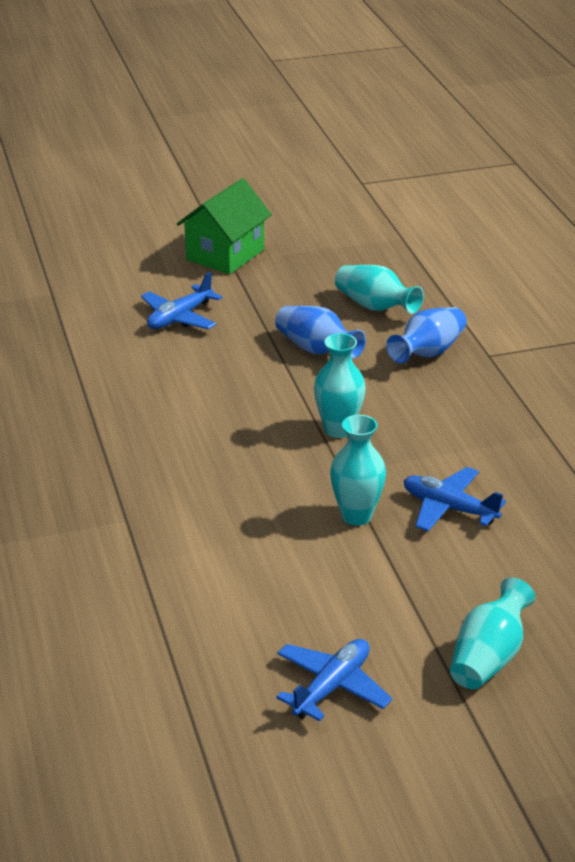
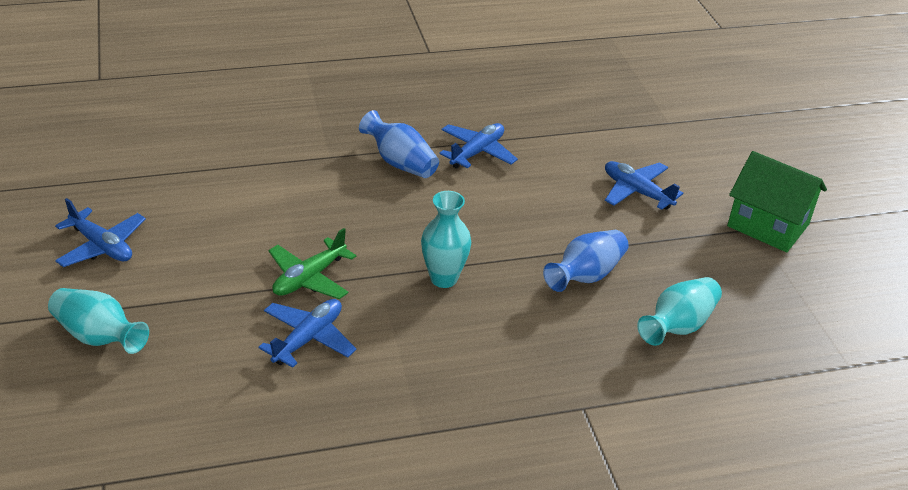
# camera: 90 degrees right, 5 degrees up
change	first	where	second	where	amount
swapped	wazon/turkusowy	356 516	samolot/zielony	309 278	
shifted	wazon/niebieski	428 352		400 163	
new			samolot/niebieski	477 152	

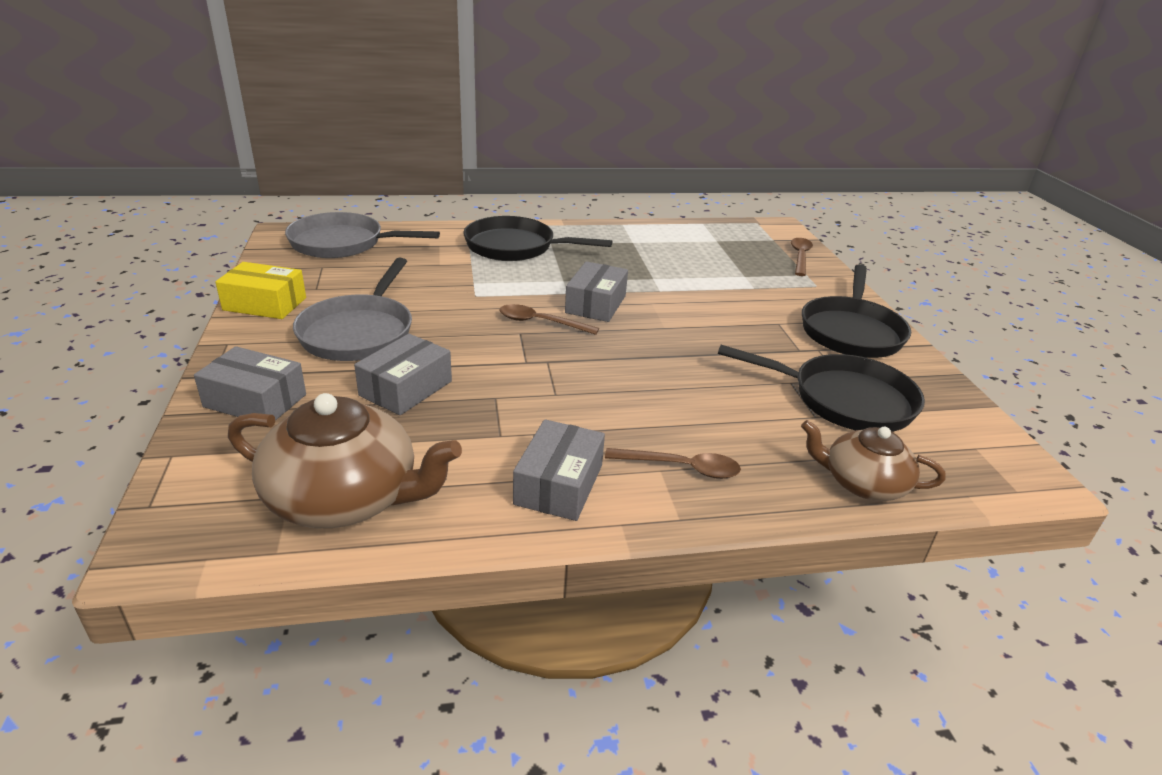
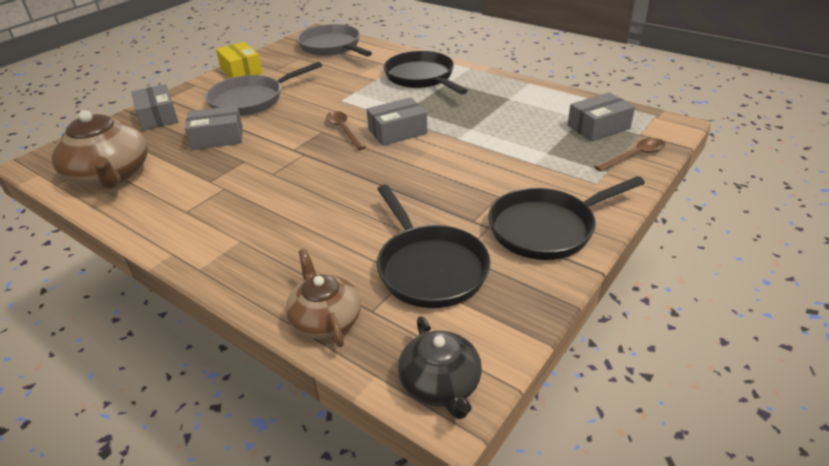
# camera: 50 degrees right, 5 degrees up
change	first	where	second	where	amount
new			imbryk/czarny	440 384	
shifted	pudełko/szary	559 484		598 127	
gone	łyżka/brązowy	681 468			

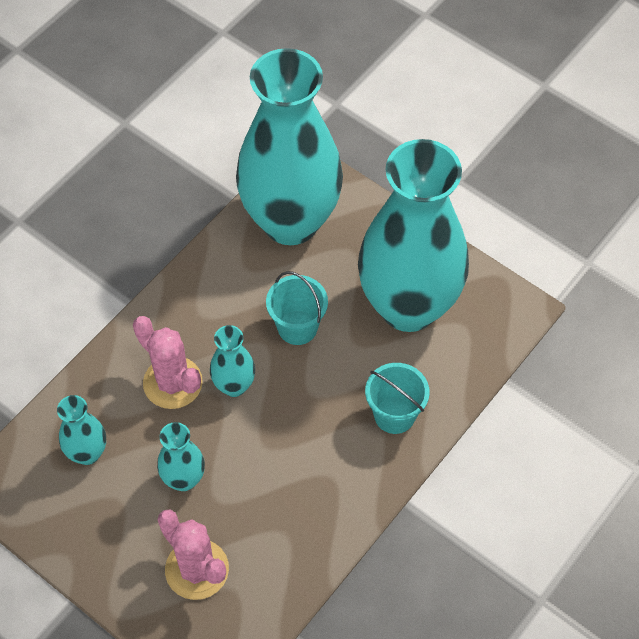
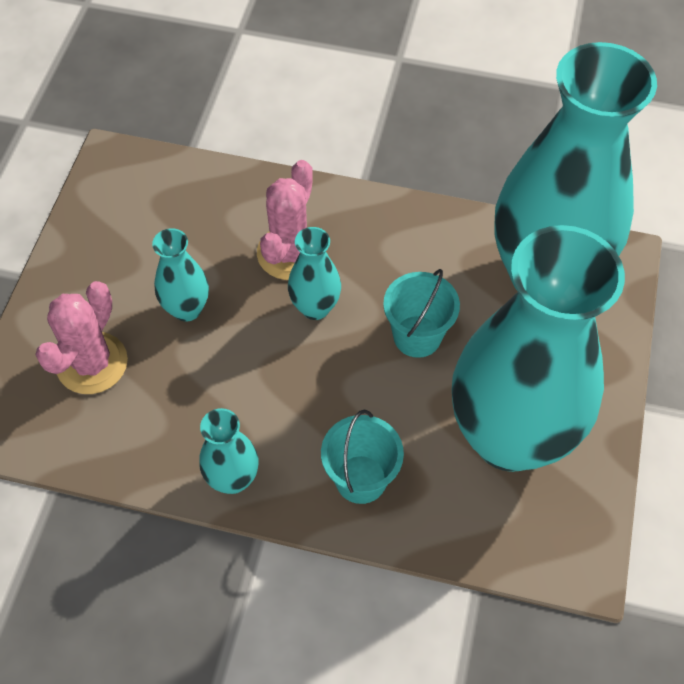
# camera: 65 degrees right, 0 degrees up
change	first	where	second	where	amount
shifted	wazon/turkusowy	87 453		233 479	

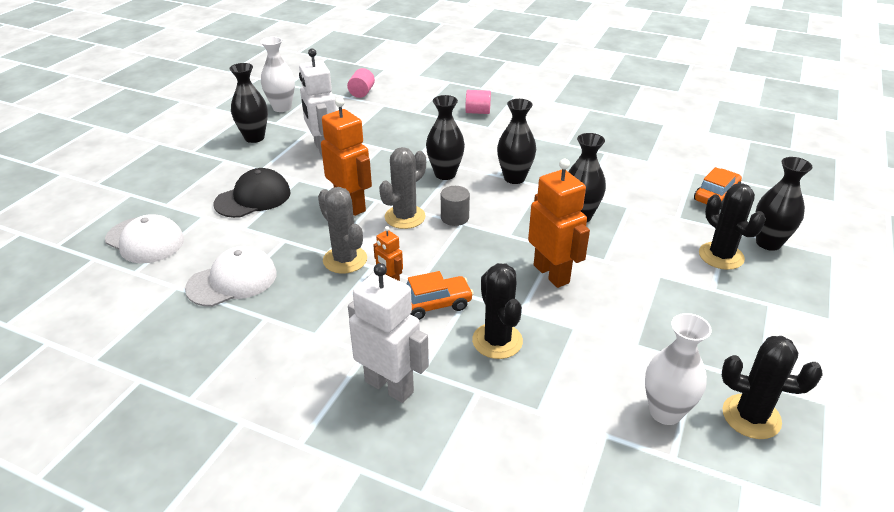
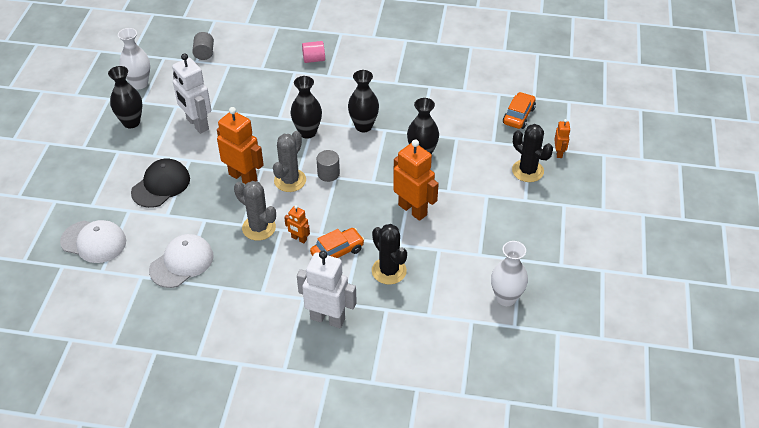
# camera: 15 degrees left, 10 degrees up
change	first	where	second	where	amount
repainted	walec/różowy	361 93	walec/szary	204 53	
swapped	wazon/czarny	768 243	robot/pomarańczowy	559 153	
gone	kaktus/czarny	751 416			

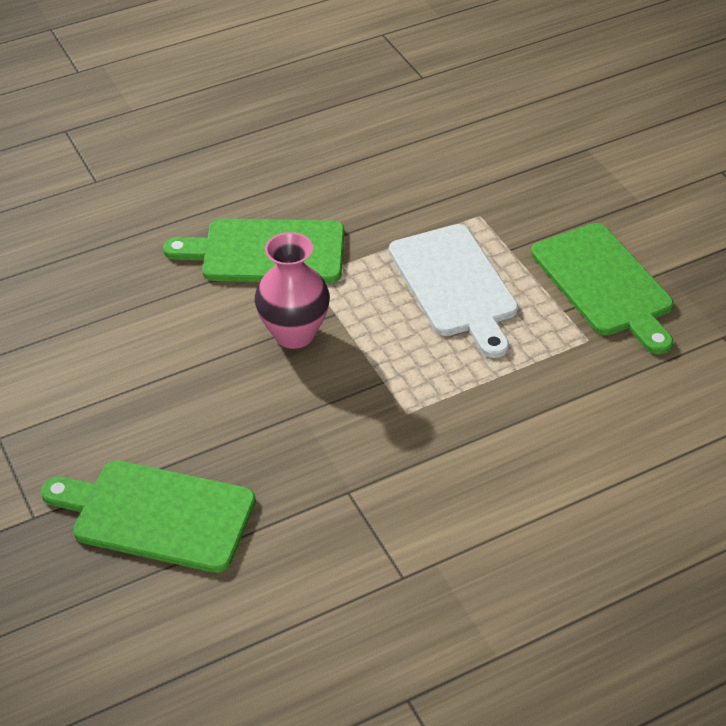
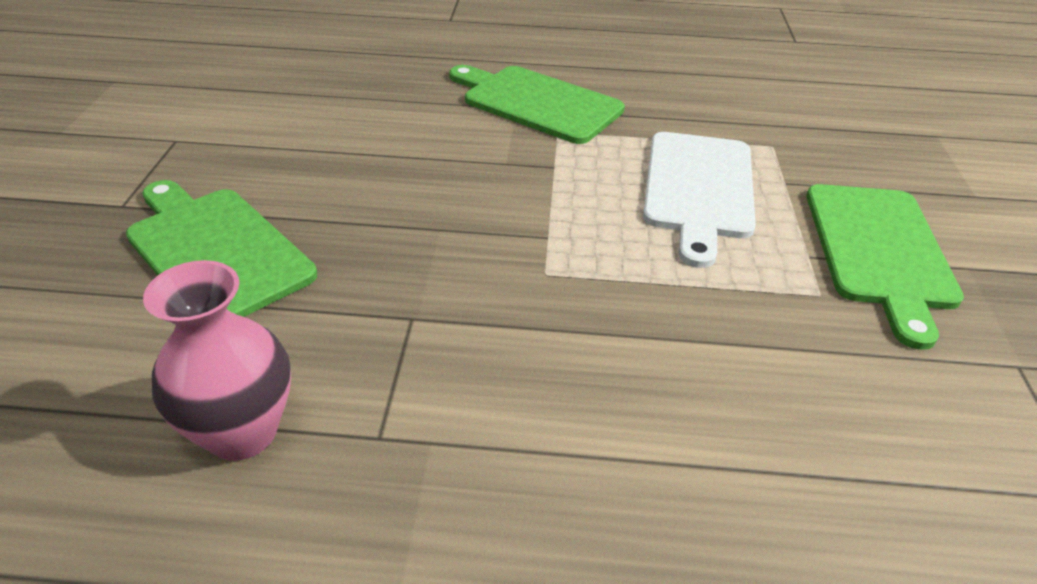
# camera: 30 degrees right, 5 degrees down
change	first	where	second	where	amount
shifted	wazon/różowy	294 334		242 432	

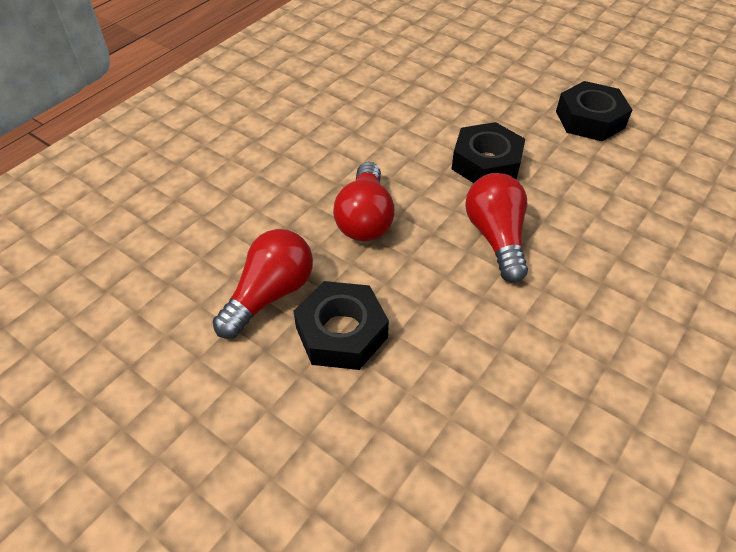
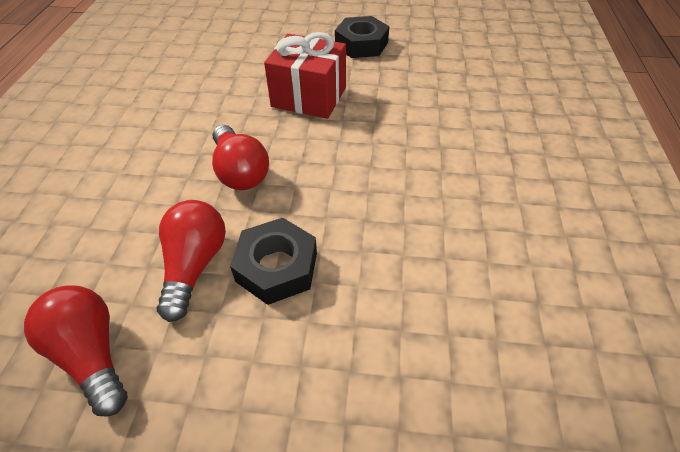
# camera: 30 degrees left, 0 degrees up
change	first	where	second	where	amount
shifted	żarówka/czerwony	496 238		92 354	
swapped	nakrętka/czarny	486 163	prezent/czerwony	309 97	

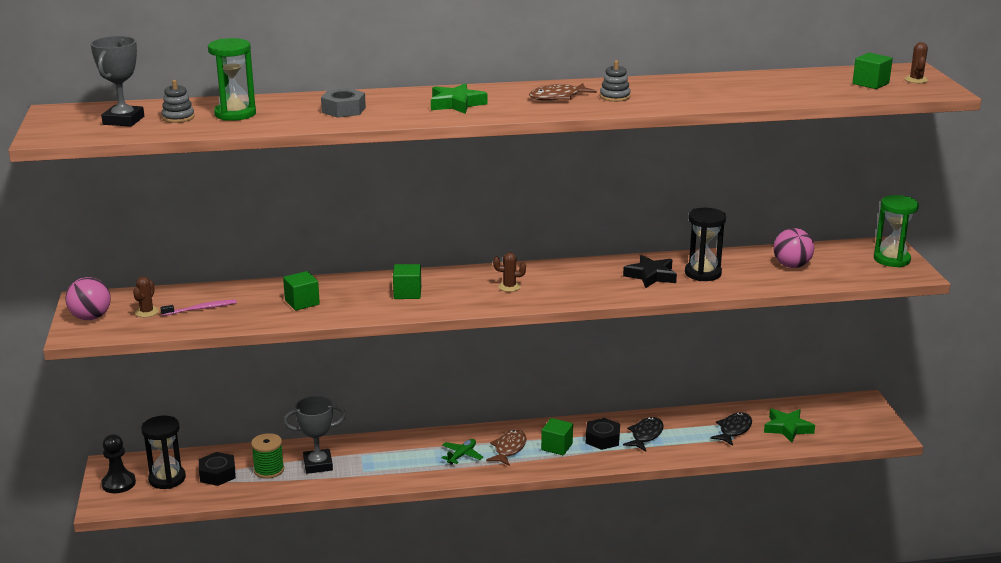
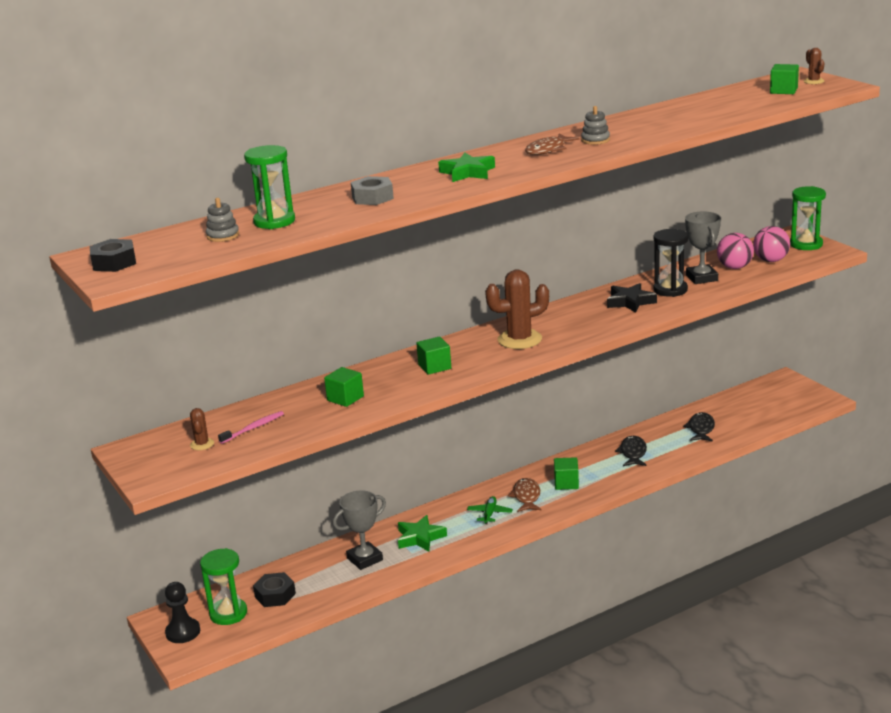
# camera: 20 degrees left, 0 degrees up
change	first	where	second	where	amount
shifted	nakrętka/czarny	602 439		114 263	
repainted	klepsydra/czarny	167 479	klepsydra/zielony	228 614	
shifted	gwiazda/zielony	787 428		420 538	
scaled	kaktus/brązowy	509 287		519 339	x2.07
shifted	puchar/szary	123 120		702 278	
shifted	piłka/różowy	91 317		771 260	
gone	szpulka/zielony	269 470			

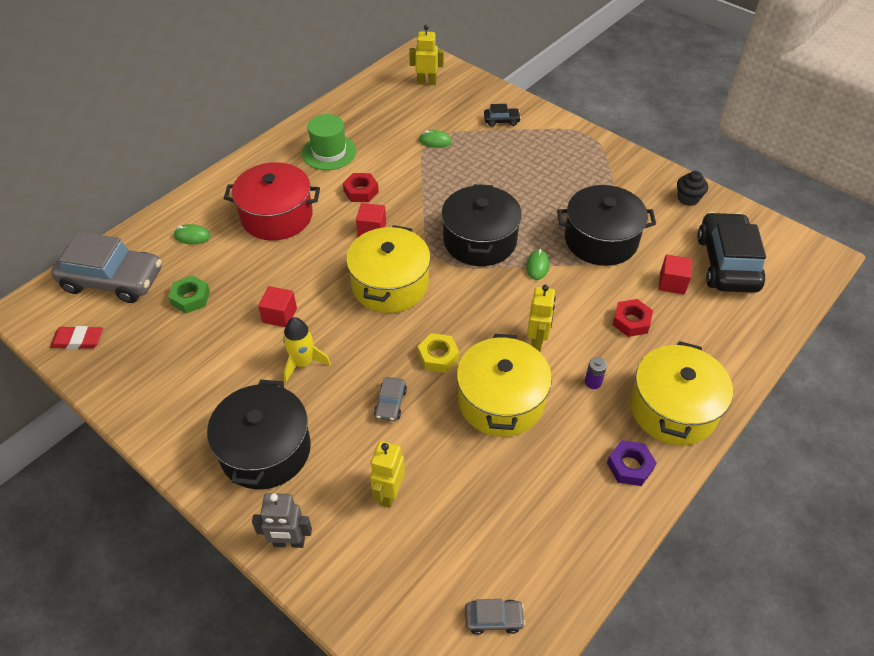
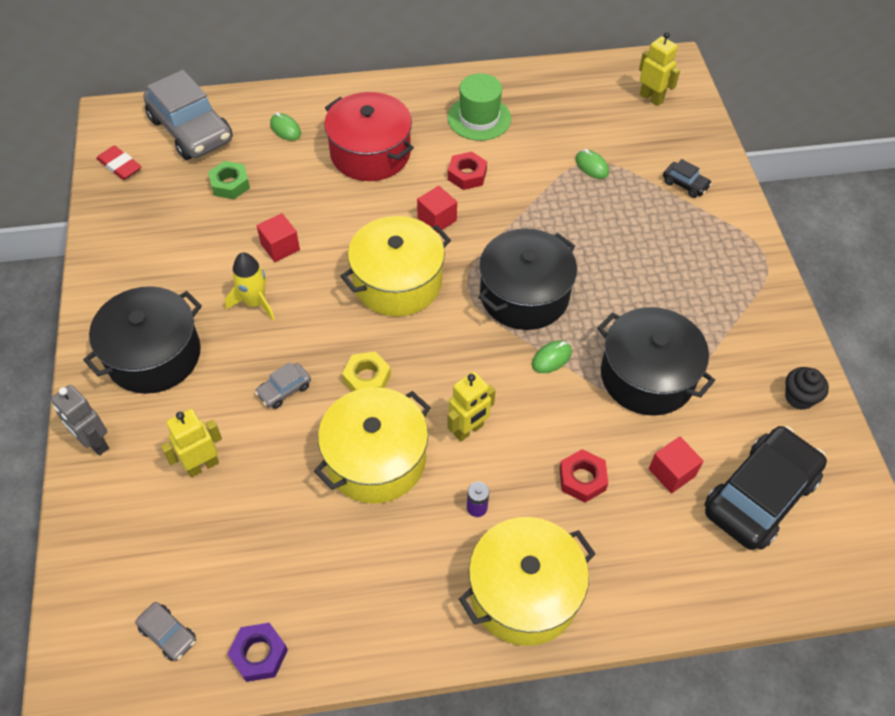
# camera: 40 degrees right, 5 degrees up
change	first	where	second	where	amount
shifted	nakrętka/fioletowy	630 466		259 654	

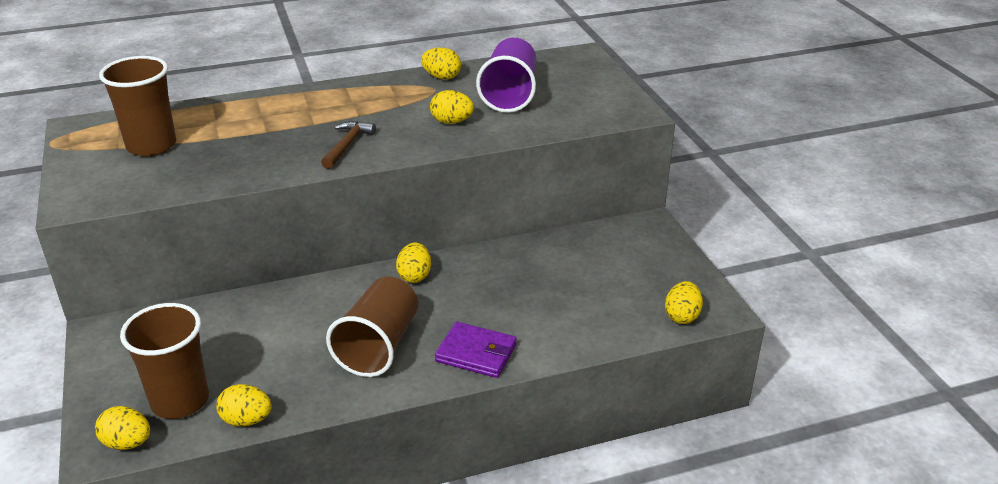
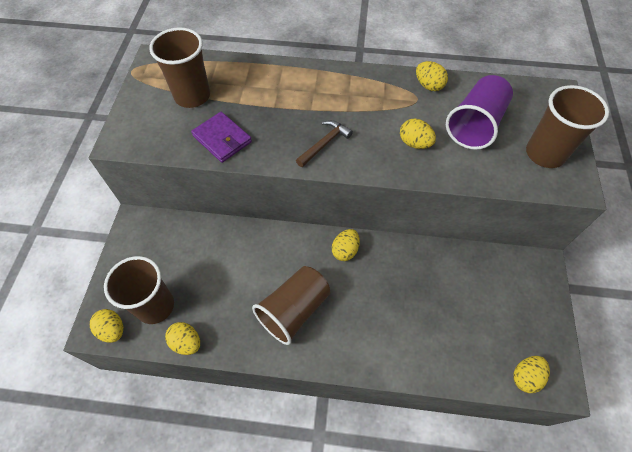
# camera: 25 degrees right, 25 degrees up
change	first	where	second	where	amount
shifted	portfel/fioletowy	476 353		222 139	
new			szklanka/brązowy	545 154	

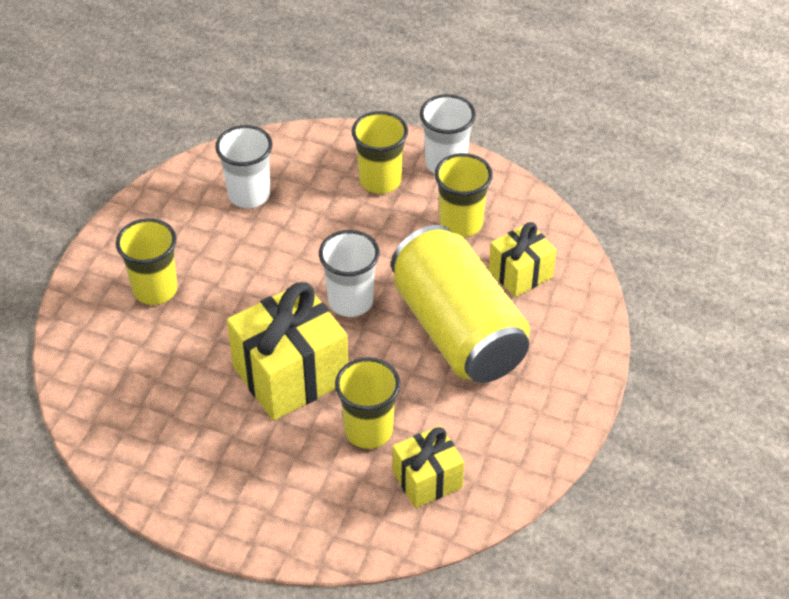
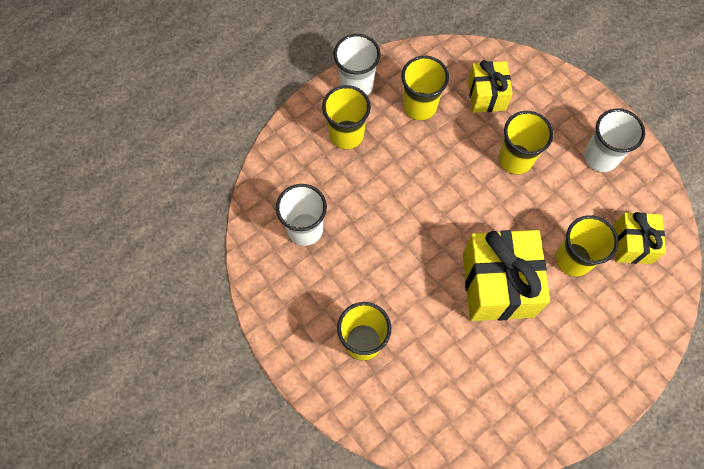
# camera: 60 degrees left, 20 degrees up
change	first	where	second	where	amount
swapped	puszka/żółty	458 330	szklanka/żółty	515 159	
shifted	szklanka/biały	350 301		600 157	

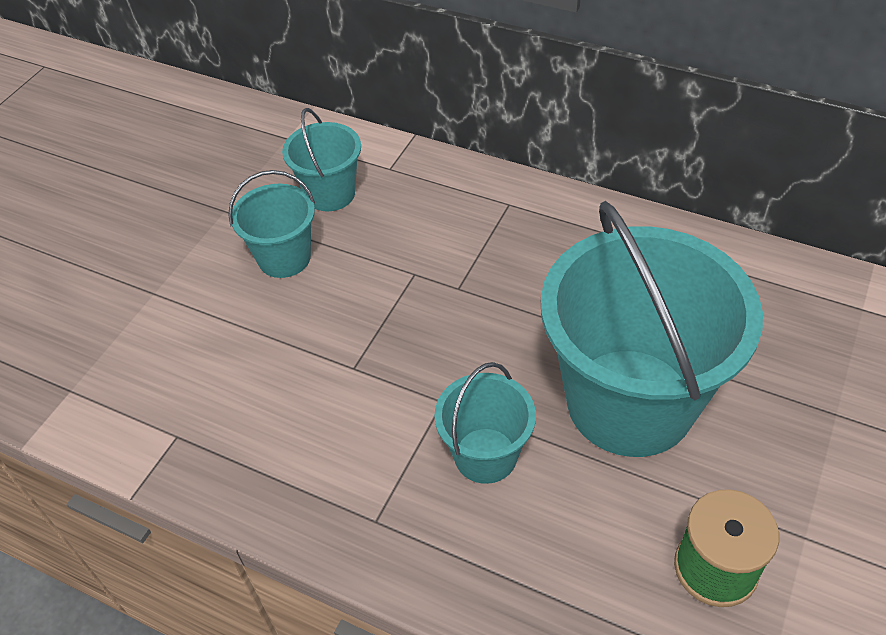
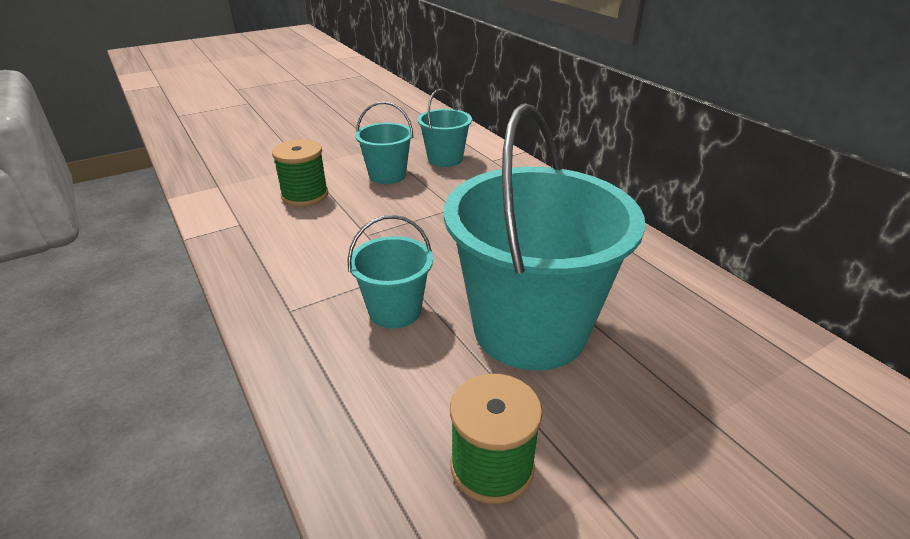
# camera: 30 degrees right, 15 degrees down
change	first	where	second	where	amount
new			szpulka/zielony	305 195	

